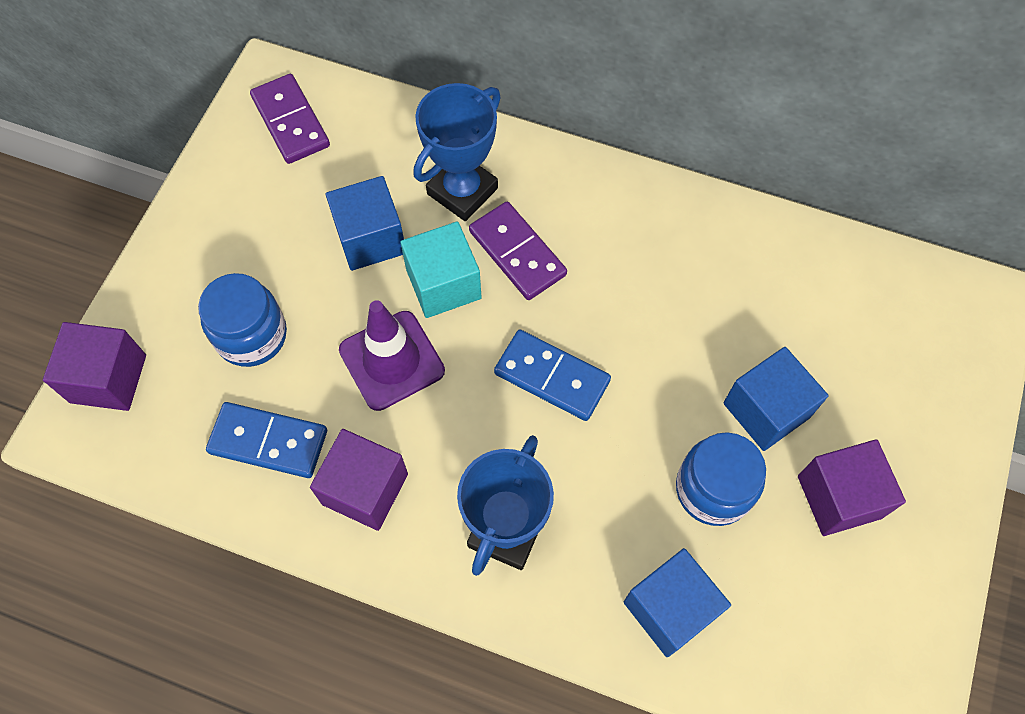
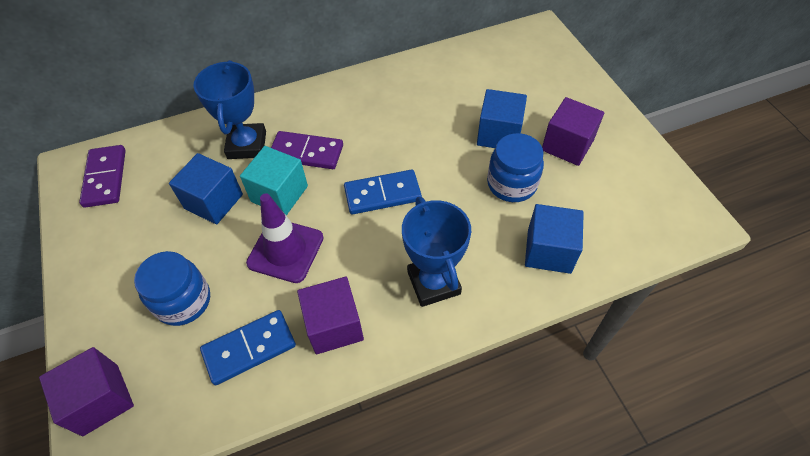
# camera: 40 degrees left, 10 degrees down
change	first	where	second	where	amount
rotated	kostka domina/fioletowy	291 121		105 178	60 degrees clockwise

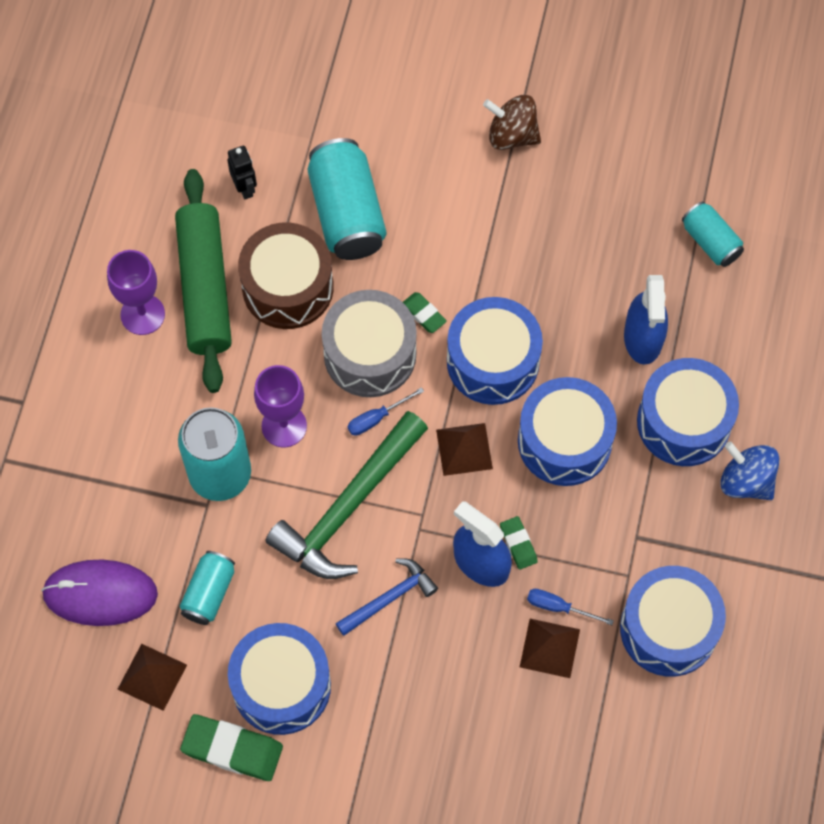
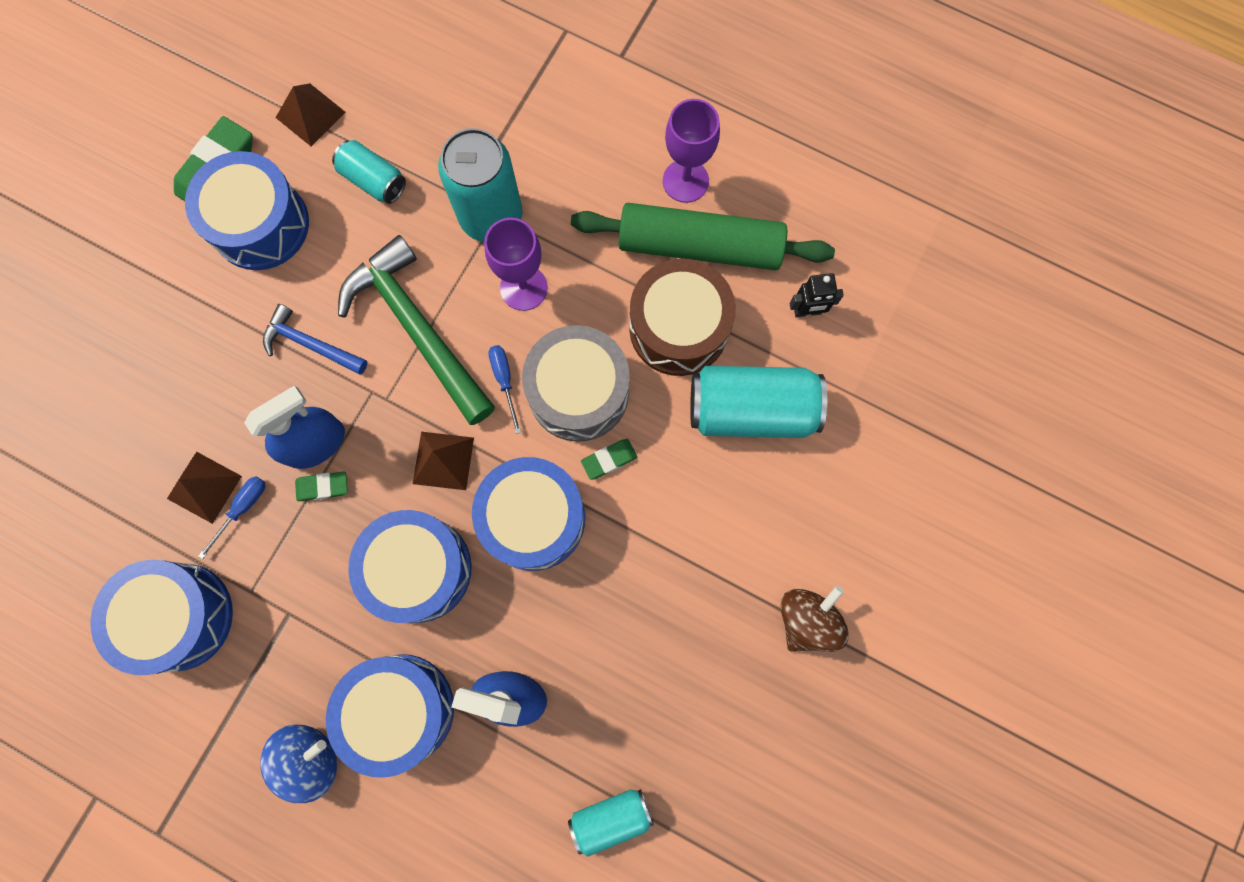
# camera: 105 degrees right, 10 degrees up
change	first	where	second	where	amount
rotated	młotek/niebieski	389 598		311 344	135 degrees clockwise
gone	myszka/fioletowy	100 594			

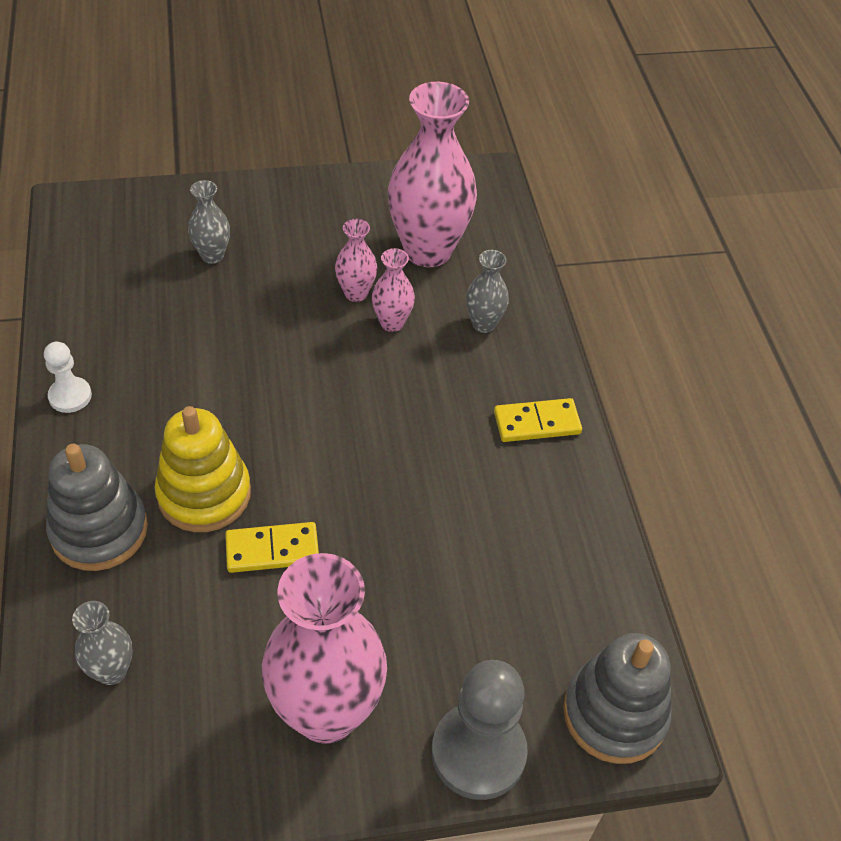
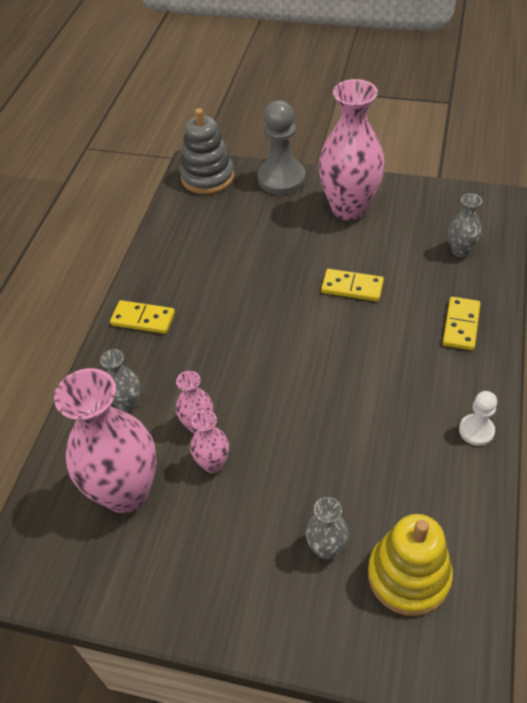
# camera: 150 degrees left, 0 degrees up
change	first	where	second	where	amount
shifted	zabawka nakładanka/żółty	204 494		408 576	
swapped	zabawka nakładanka/szary	99 530	kostka domina/żółty	461 325	

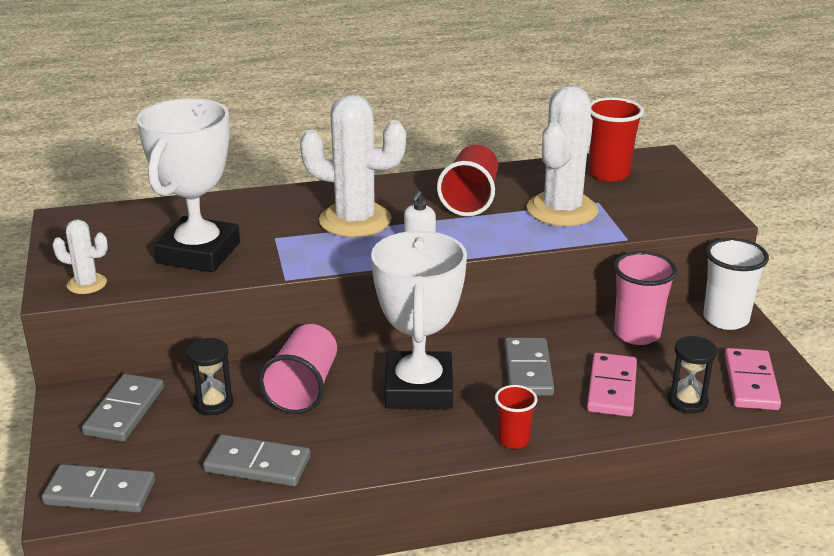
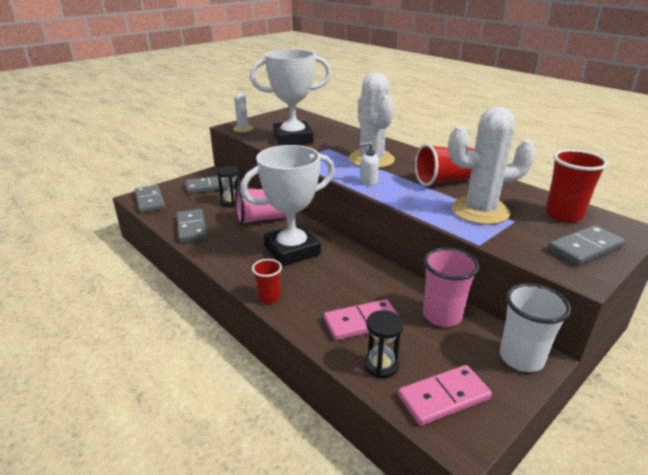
# camera: 60 degrees right, 0 degrees up
change	first	where	second	where	amount
shifted	kostka domina/szary	527 370		585 248	

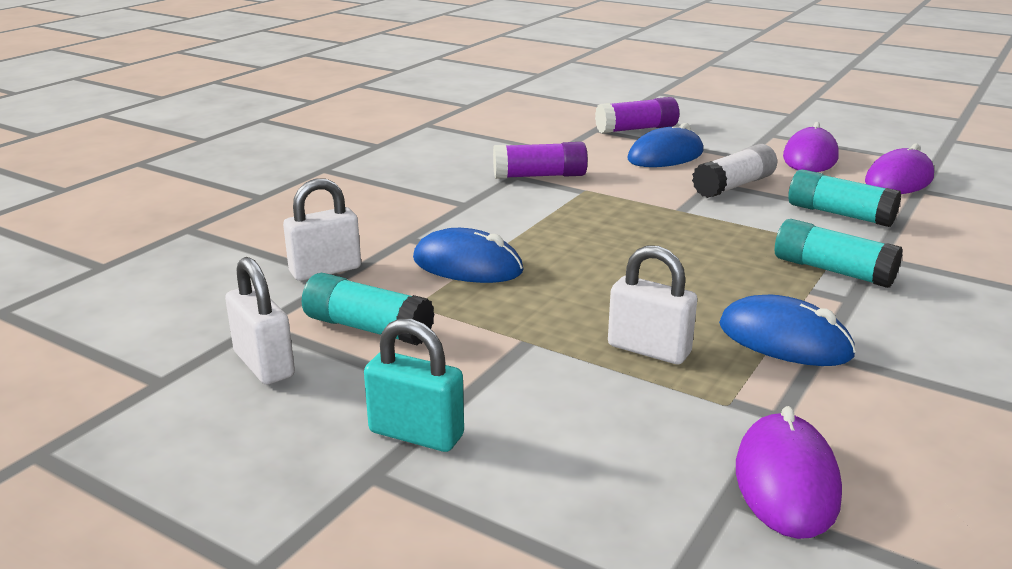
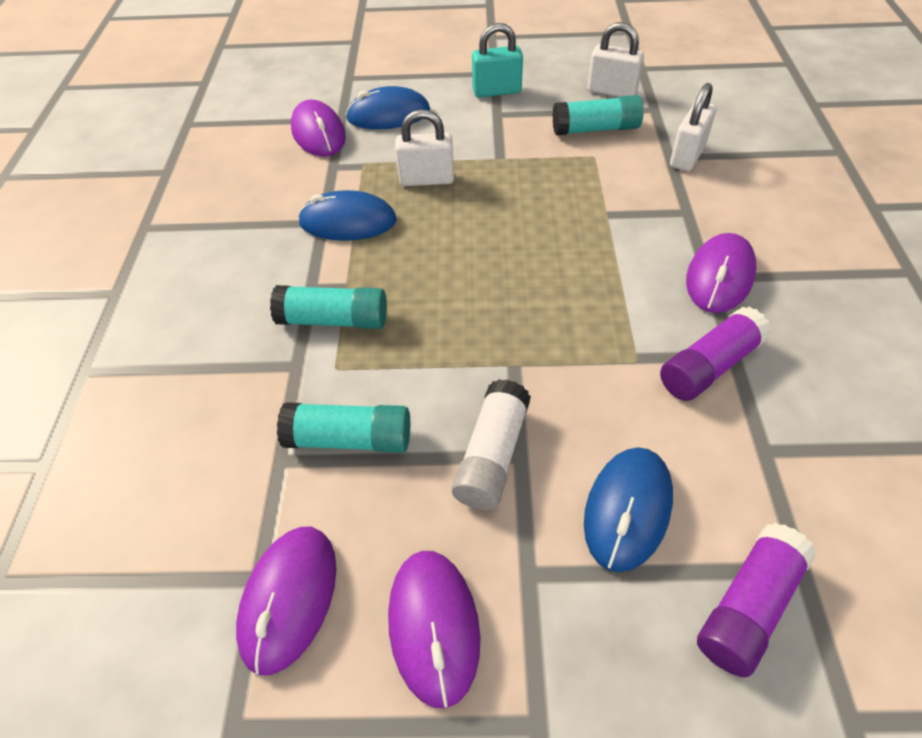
# camera: 150 degrees right, 25 degrees up
change	first	where	second	where	amount
shifted	myszka/niebieski	467 265		388 115	
new			myszka/fioletowy	720 277	

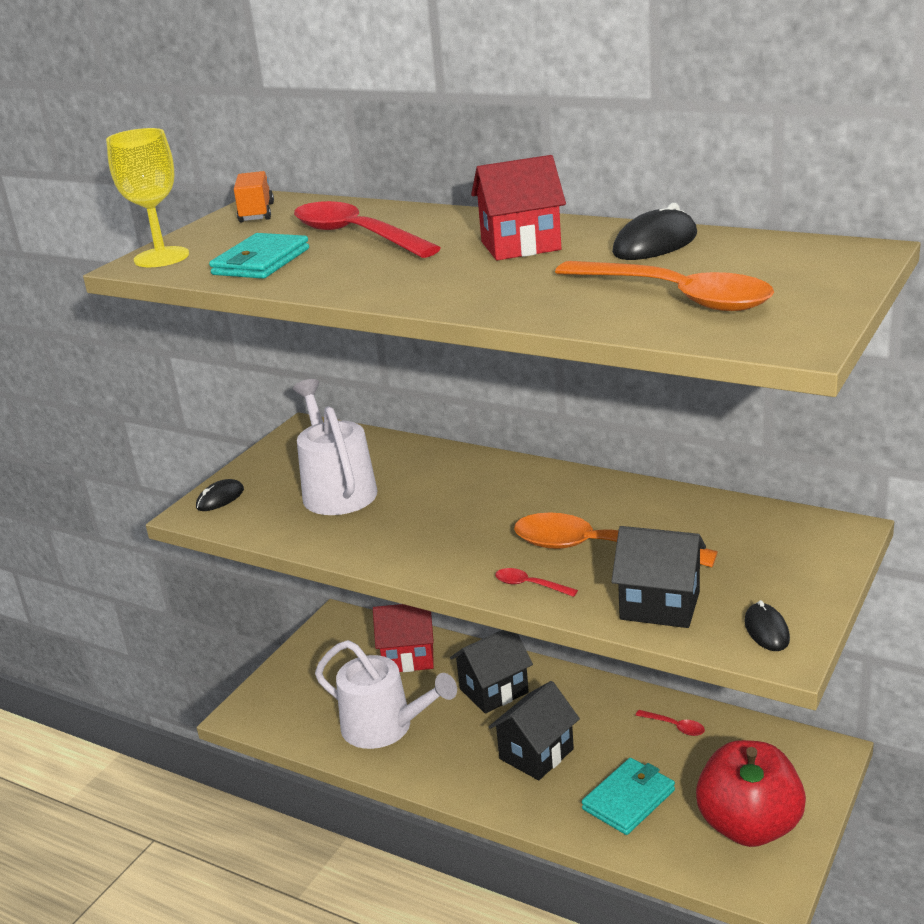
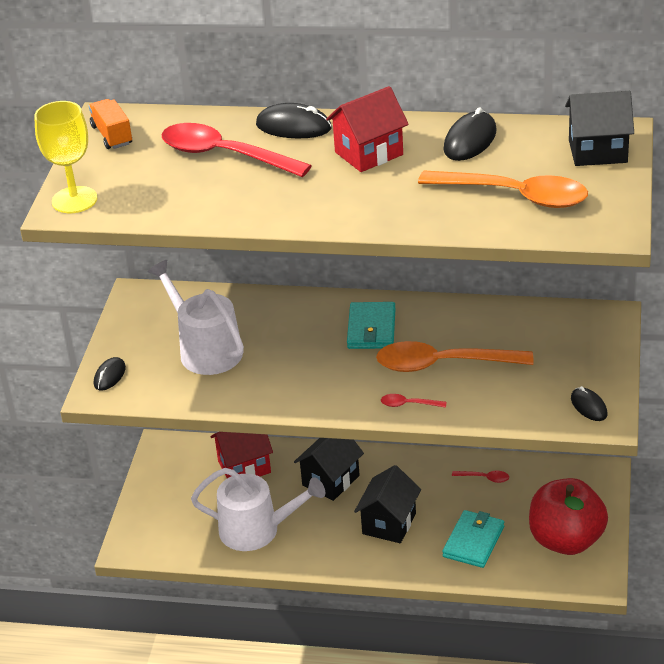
# camera: 20 degrees left, 10 degrees up
change	first	where	second	where	amount
new			myszka/czarny	293 127	
shifted	portfel/turkusowy	261 262		371 329	
shifted	domek/czarny	660 605		597 151	

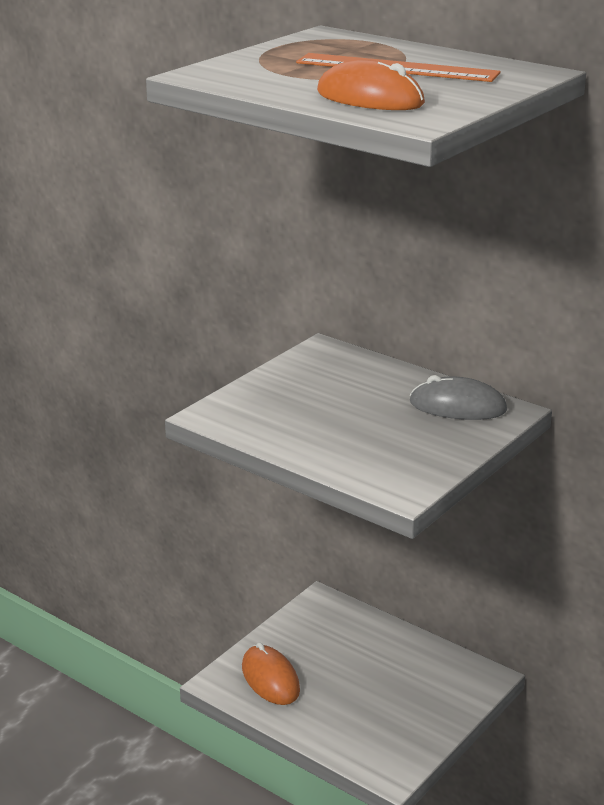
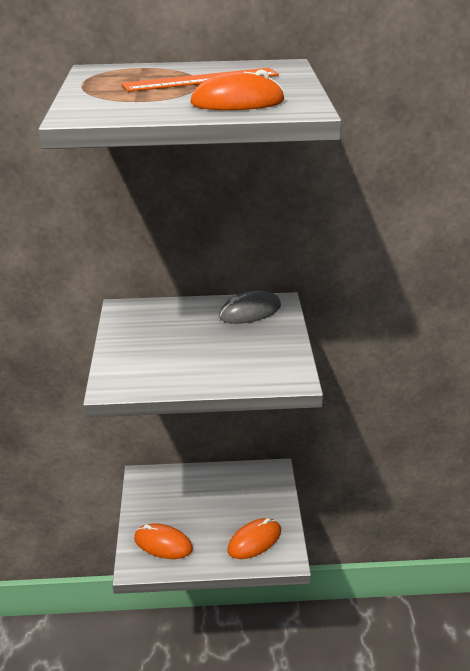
# camera: 40 degrees left, 5 degrees up
change	first	where	second	where	amount
new			myszka/pomarańczowy	254 541	

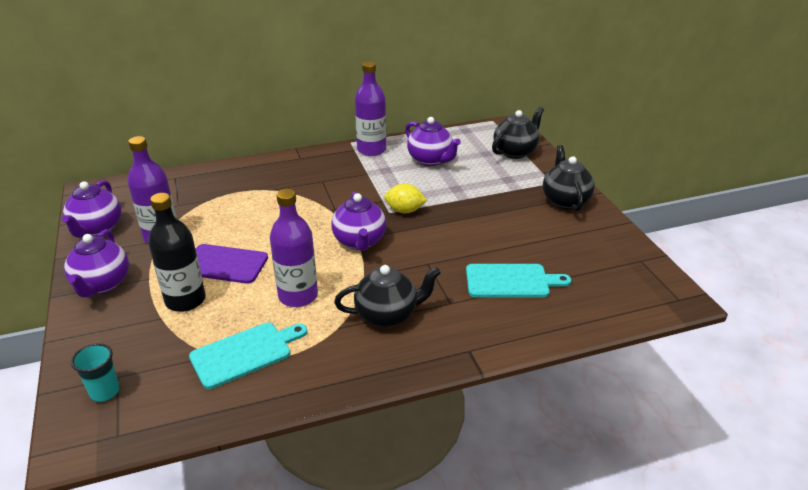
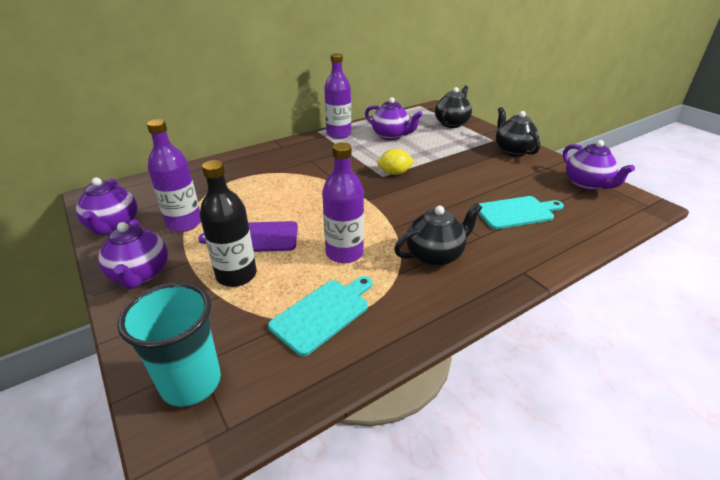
# camera: 15 degrees left, 0 degrees up
change	first	where	second	where	amount
scaled	szklanka/turkusowy	105 392		191 383	x1.81
shifted	imbryk/fioletowy	359 241		587 184	

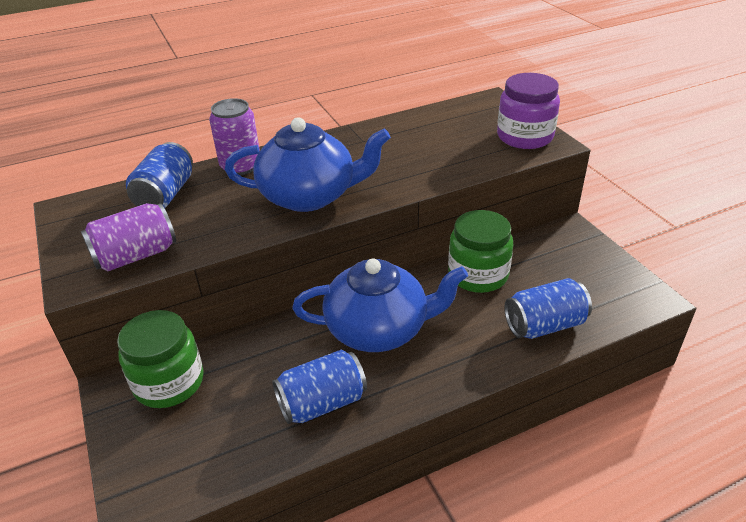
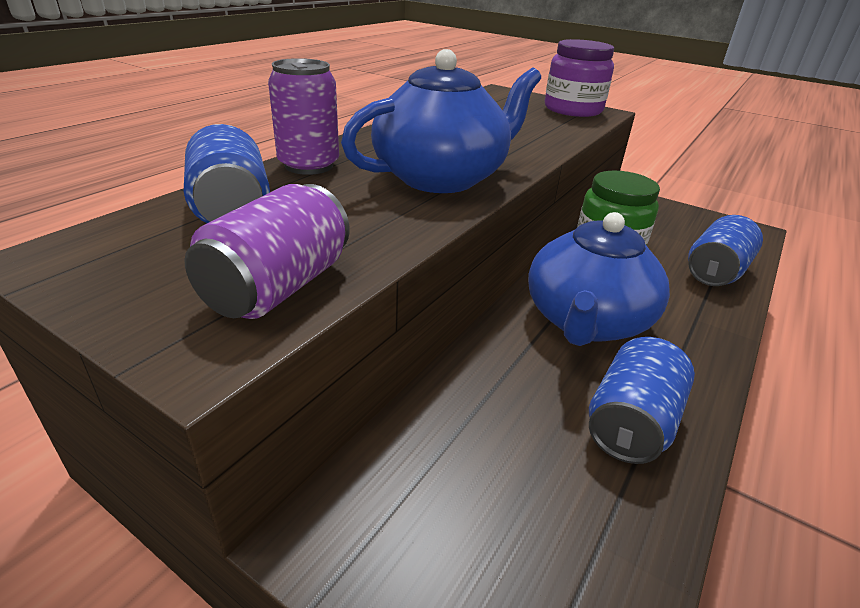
# camera: 35 degrees left, 5 degrees down
change	first	where	second	where	amount
rotated	imbryk/niebieski	379 329		586 321	150 degrees clockwise
gone	słoik/zielony	169 382			

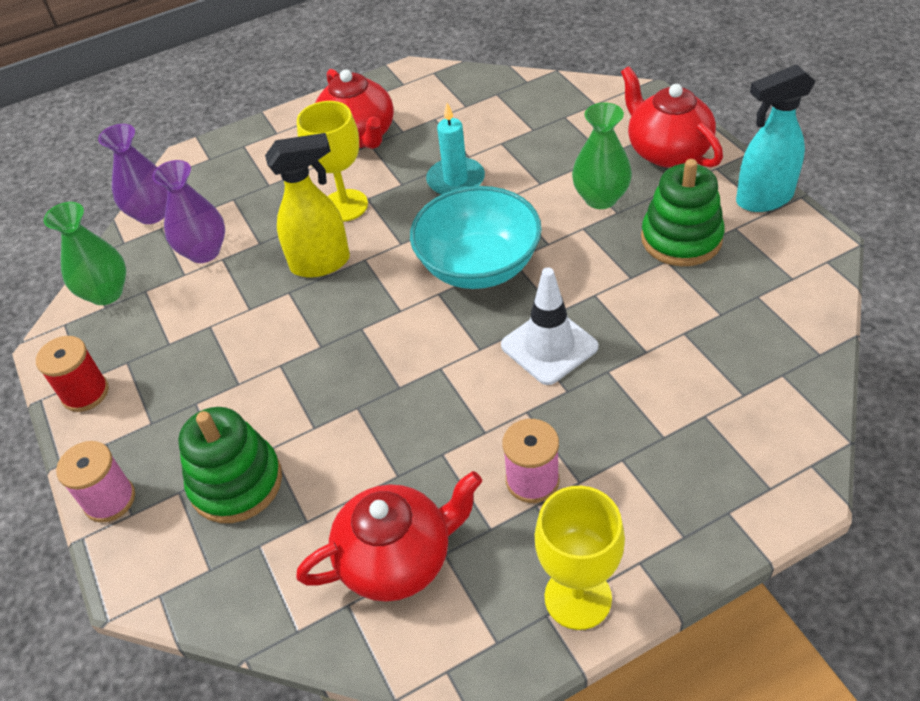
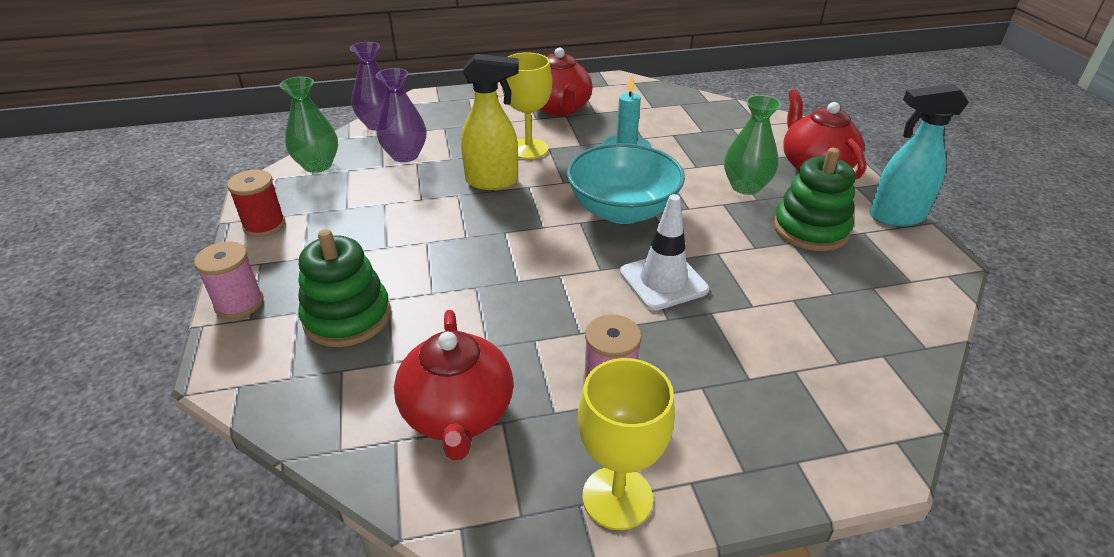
# camera: 10 degrees right, 10 degrees down
change	first	where	second	where	amount
rotated	imbryk/czerwony	398 558		458 414	90 degrees clockwise

